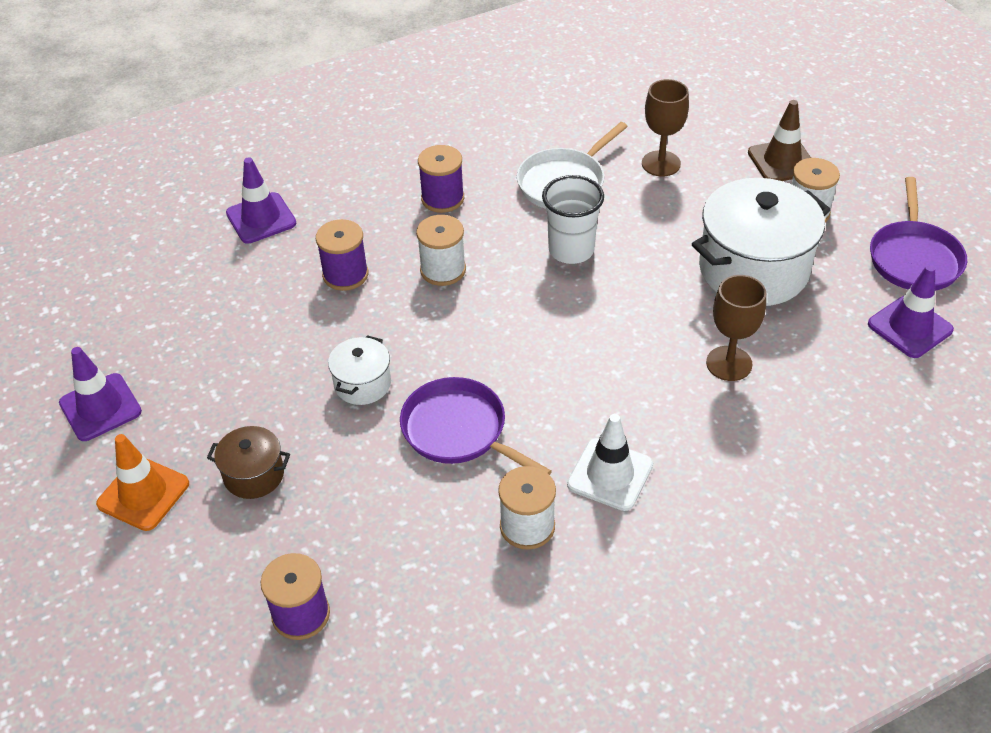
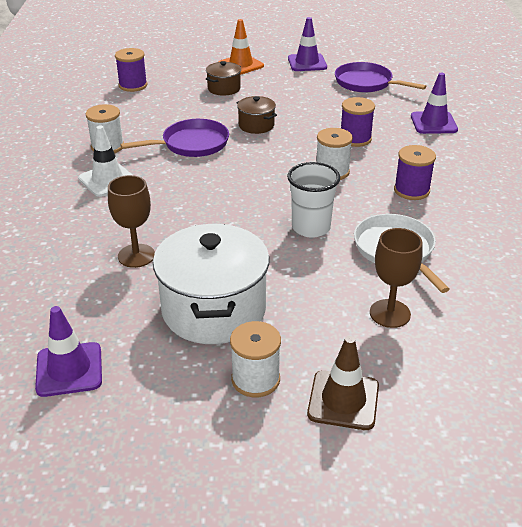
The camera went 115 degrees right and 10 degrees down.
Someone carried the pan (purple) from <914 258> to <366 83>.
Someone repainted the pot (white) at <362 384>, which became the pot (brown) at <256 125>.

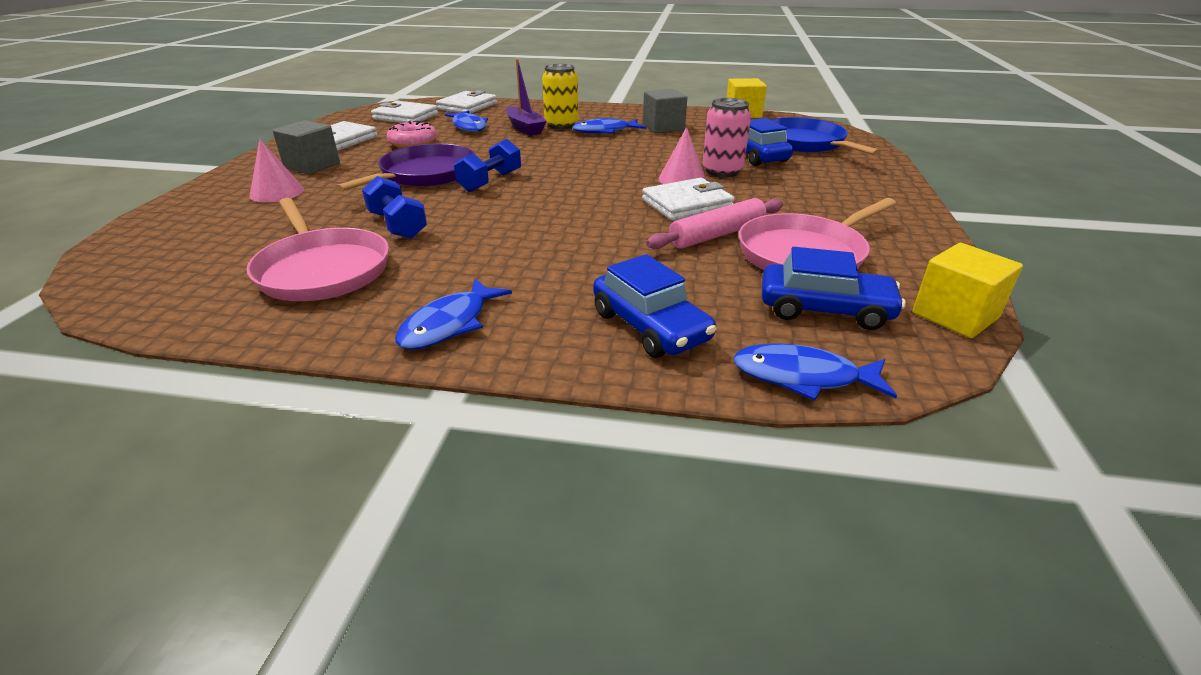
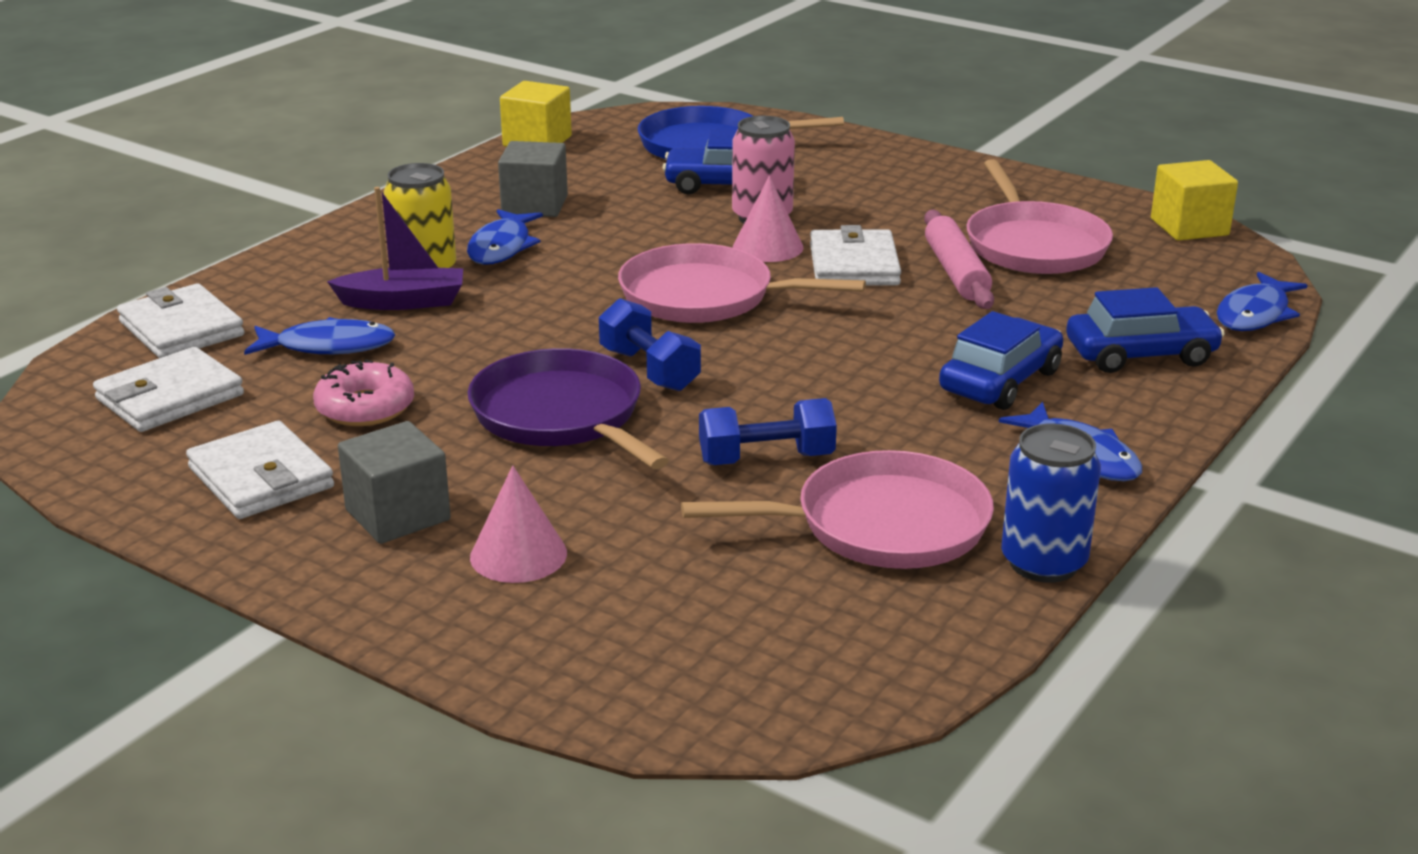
The camera went 65 degrees left and 5 degrees down.
Someone carried the car (blue) from <824 309> to <1000 381>.
Someone put down the pan (pink) at <705 296>.
Someone put down the can (blue) at <1043 563>.

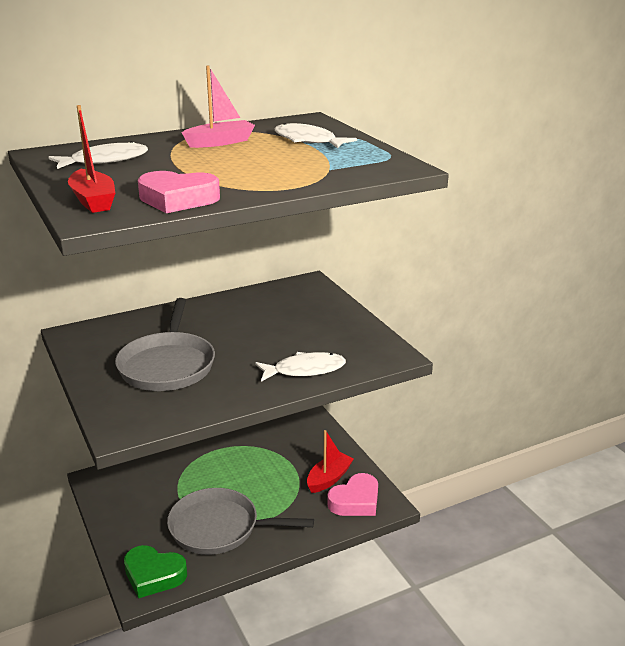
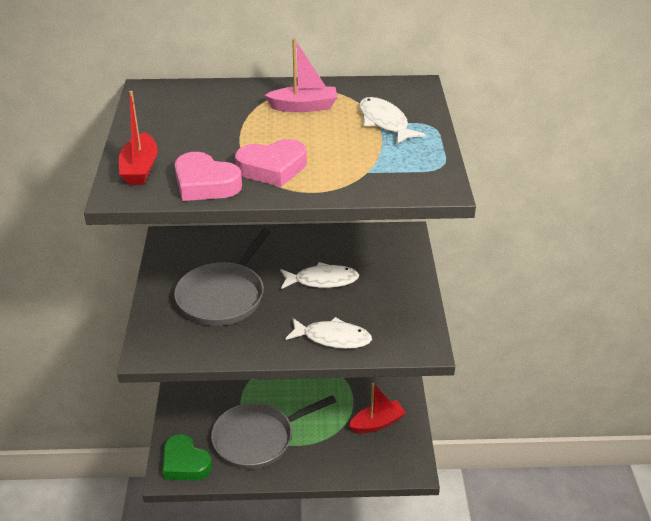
The camera went 25 degrees right and 10 degrees up.
Someone carried the fish (white) from <104 161> to <322 280>.
Someone carried the heart (pink) from <355 501> to <272 168>.
Someone rotated the pan (grey) at <219 528> by 60 degrees counterclockwise.

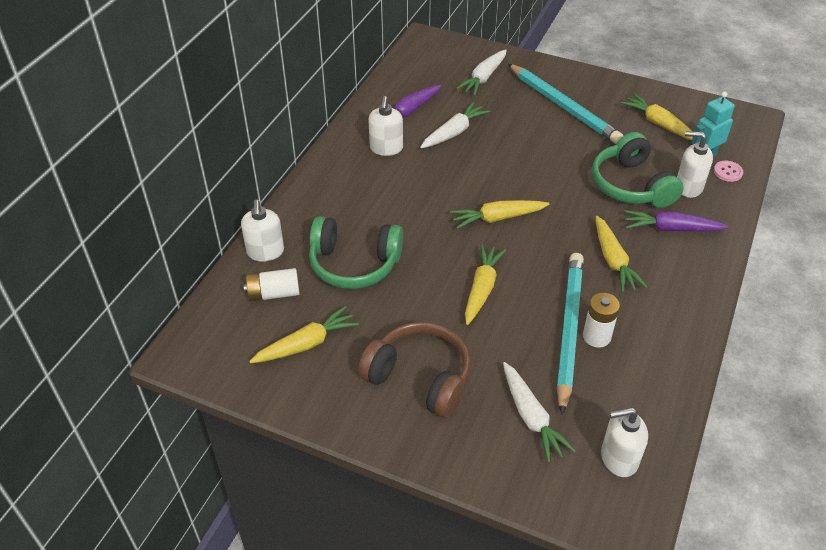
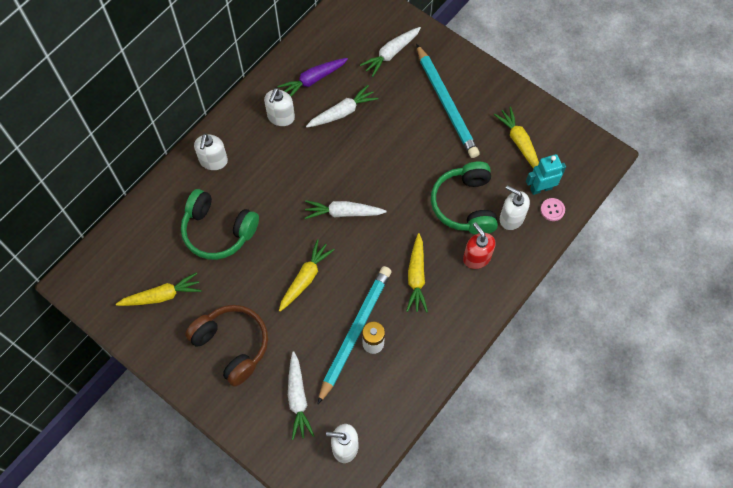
The camera went 15 degrees right and 20 degrees up.
Someone carried the soap dispenser (white) from <265 252> to <213 161>.
Someone repainted the carrot (yellow) at <498 218>, which became the carrot (white) at <343 213>.
Someone swapped the carrot (purple) at <671 229> for the soap dispenser (red) at <476 257>.
Someone took away the battery (white) at <273 293>.

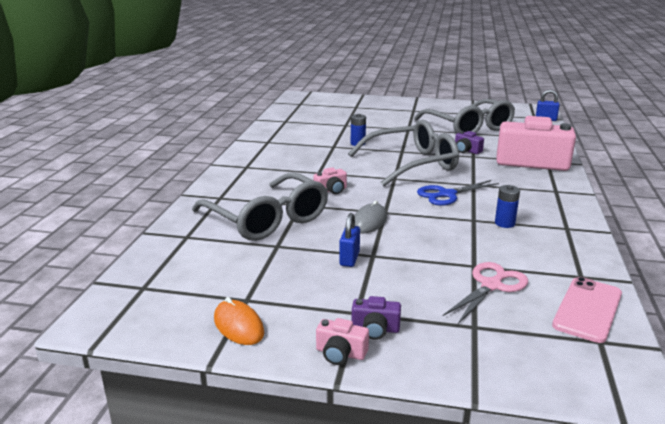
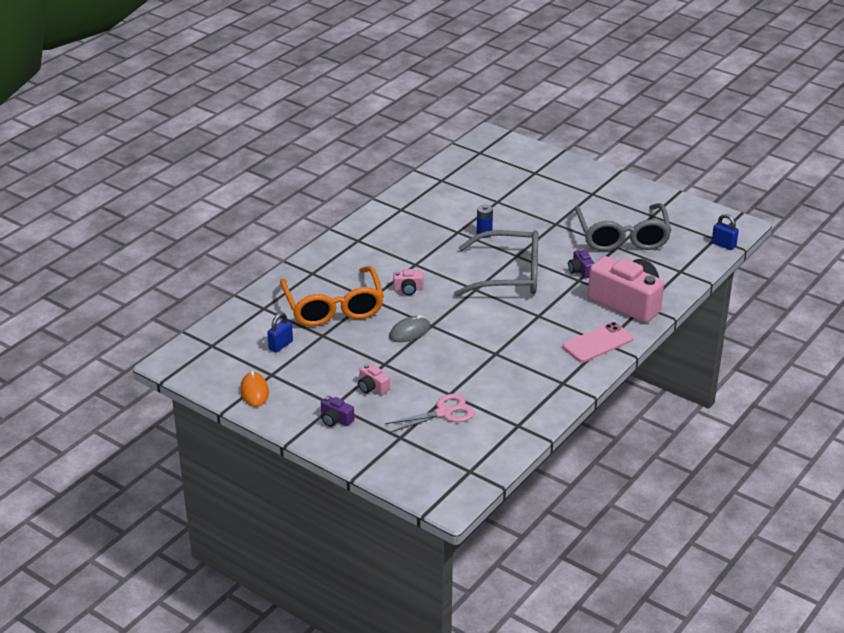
The camera went 25 degrees right and 10 degrees up.
Someone repainted the glasses (grey) at <268 219>, which became the glasses (orange) at <334 308>.
Someone took away the scissors (blue) at <447 194>.
Someone took away the battery (blue) at <504 223>.
Someone carried the padlock (blue) from <349 259> to <280 345>.
Someone carried the phone (pink) from <587 309> to <597 343>.
Someone carried the camera (pink) from <340 353> to <372 387>.

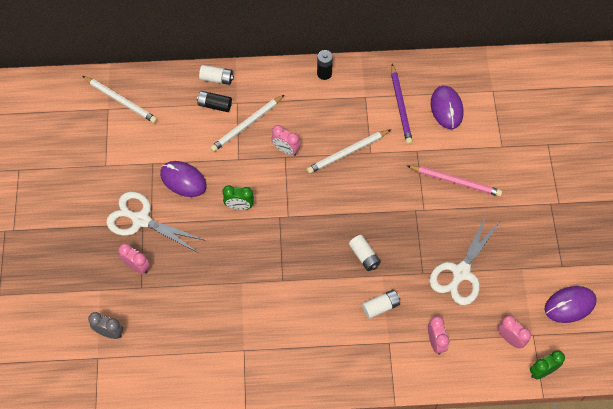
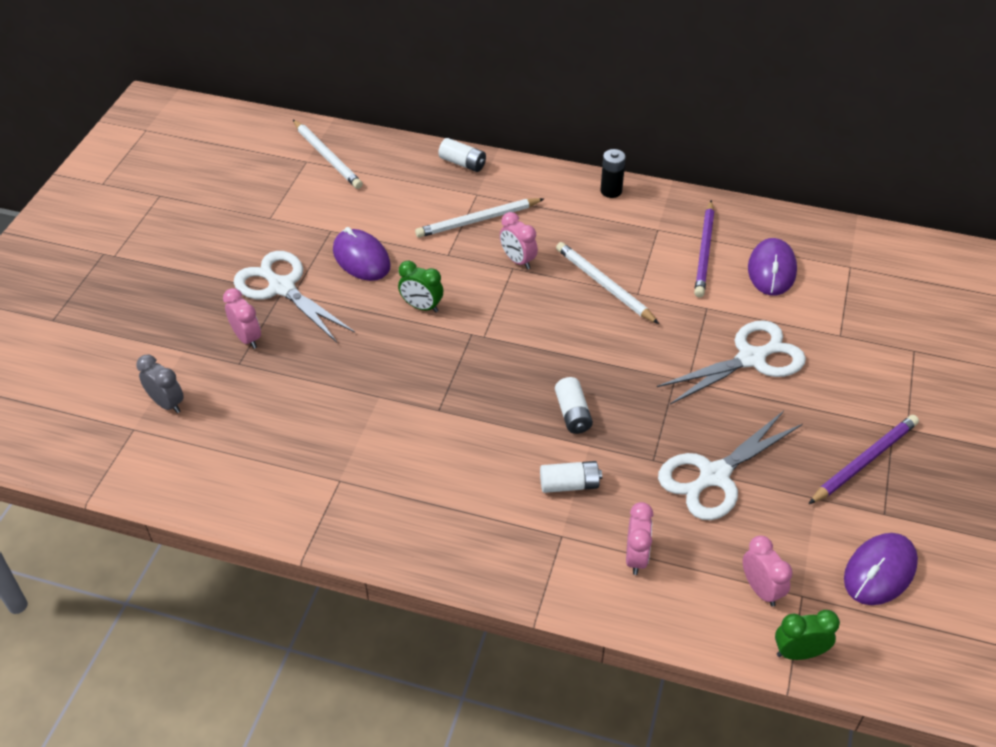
The camera went 20 degrees right and 15 degrees down.
Someone took away the battery (black) at <214 105>.
Someone rotated the pencil (white) at <347 153> by 60 degrees clockwise.
Someone swapped the pencil (pink) at <455 181> for the scissors (white) at <751 359>.
Someone rotated the mouse (purple) at <569 305> by 45 degrees counterclockwise.
Someone put down the pencil (purple) at <864 461>.

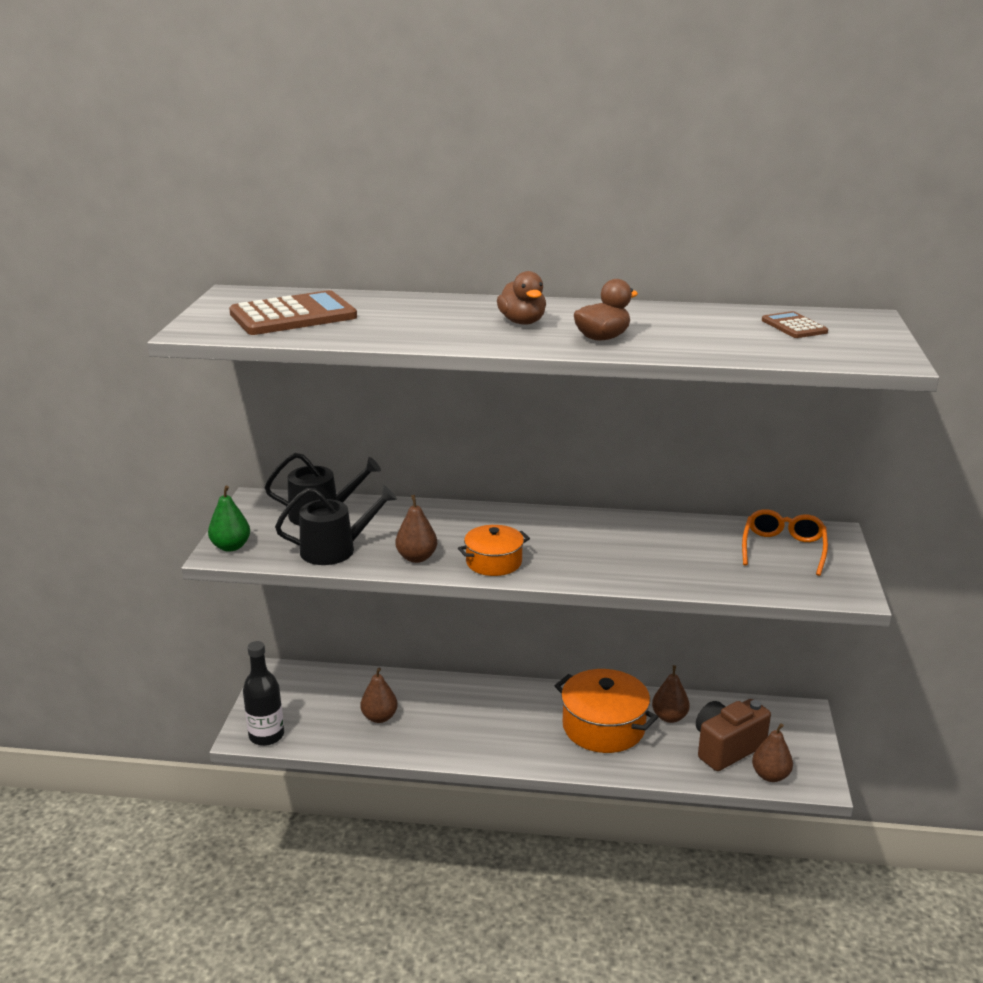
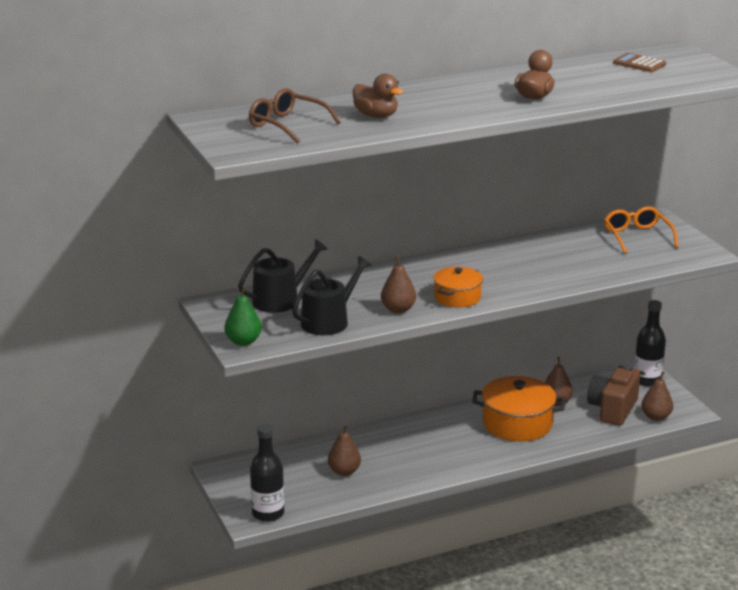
The camera went 30 degrees left and 0 degrees up.
Someone carried the duck (brown) from <522 322> to <376 116>.
Someone swapped the calculator (brown) at <293 315> for the glasses (brown) at <287 125>.
Someone put down the bottle (black) at <647 380>.

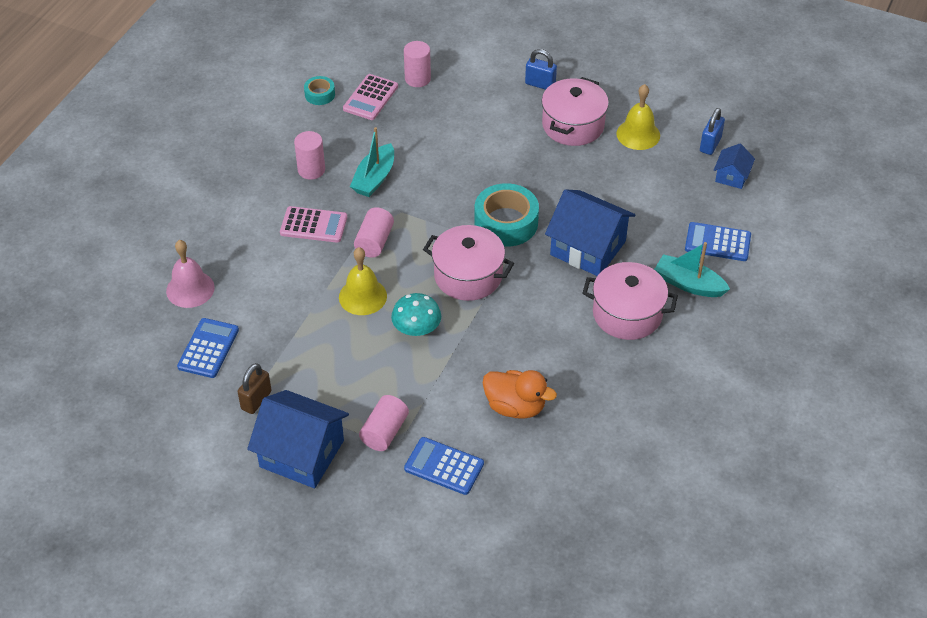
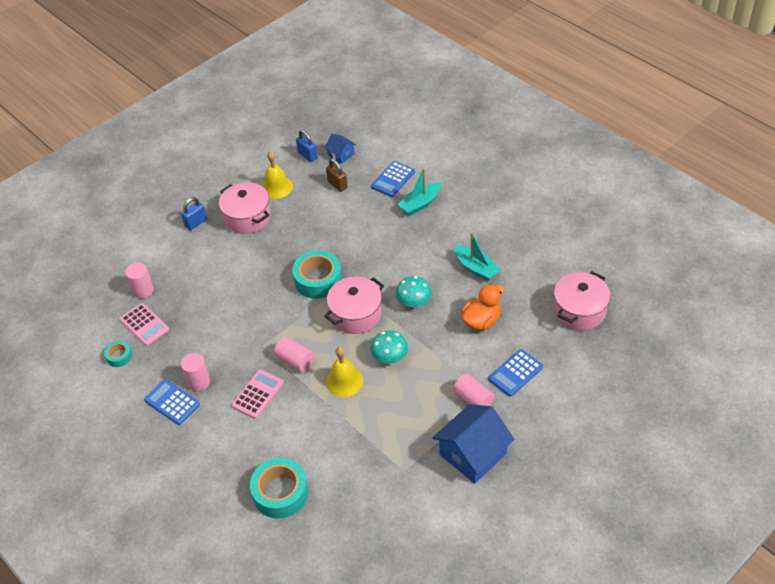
The camera went 65 degrees left and 0 degrees up.
Someone carried the boat (turquoise) from <374 178> to <476 268>.
Someone took away the house (blue) at <588 248>.
Someone swapped the bell (pink) at <190 289> for the tape (turquoise) at <280 493>.
Someone carried the pot (pink) from <627 314> to <579 310>.
Someone carried the calculator (blue) from <208 348> to <172 402>.
Someone carried the padlock (brown) from <256 400> to <337 185>.
Someone put down the mushroom (turquoise) at <414 302>.

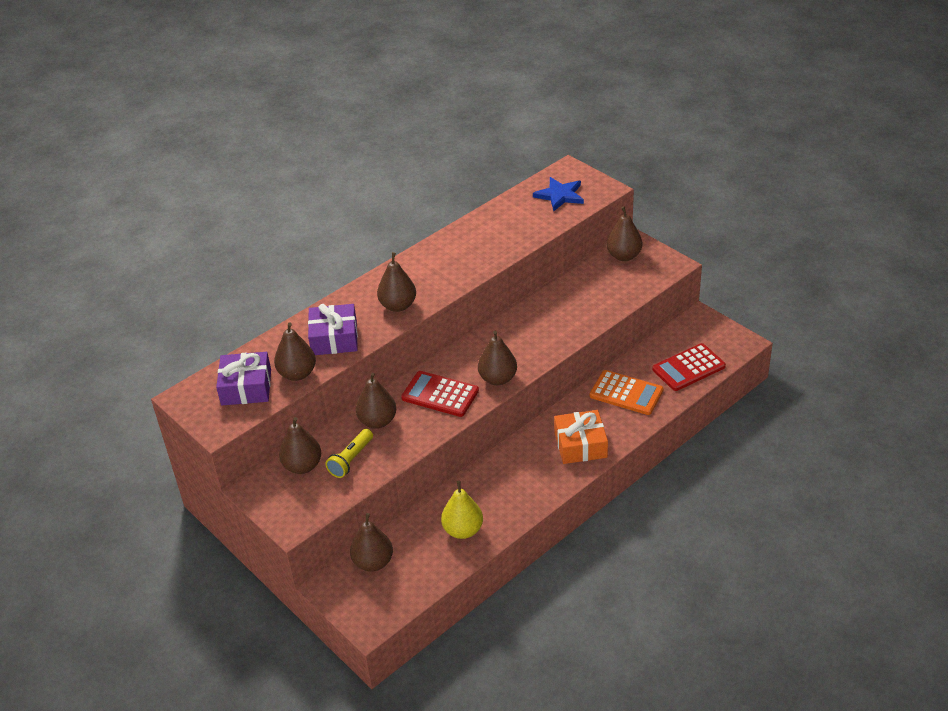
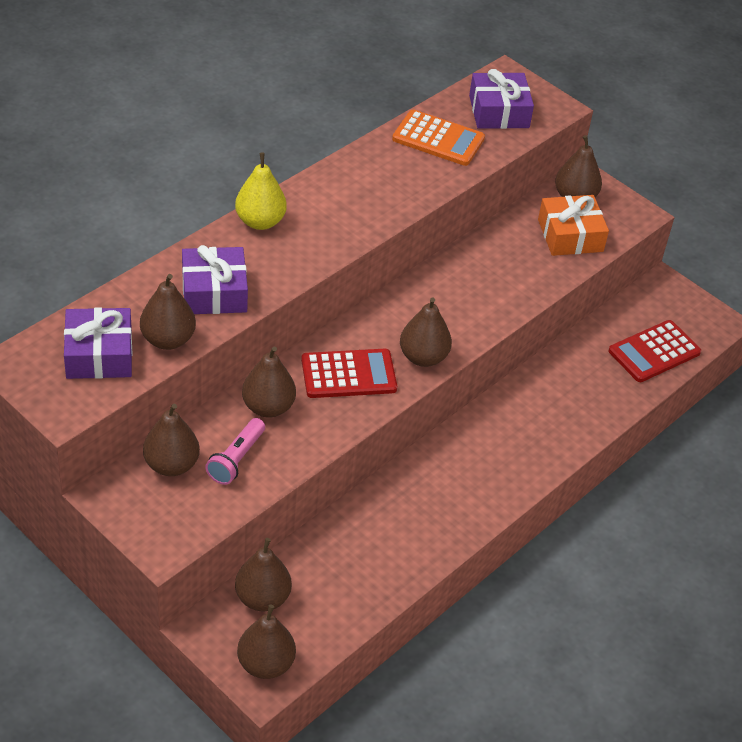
The camera went 10 degrees left and 5 degrees up.
Someone swapped the star (blue) at <560 195> for the gift (purple) at <499 111>.
Someone carried the pear (brown) from <398 306> to <265 664>.
Someone carried the calculator (orange) from <626 393> to <438 139>.
Someone rotated the calculator (red) at <440 394> by 150 degrees clockwise.
Someone carried the gift (orange) from <580 445> to <570 235>.
Someone repainted the flashlight (yellow) at <351 459>, which became the flashlight (pink) at <236 459>.
Someone carried the pear (yellow) from <463 530> to <260 221>.

